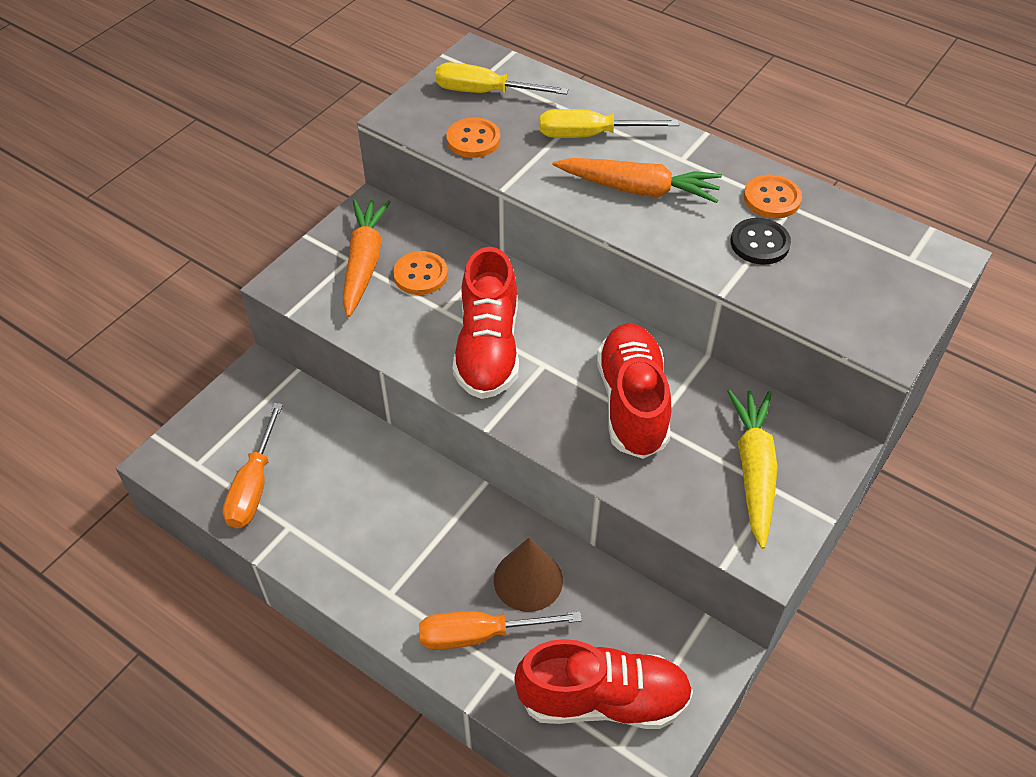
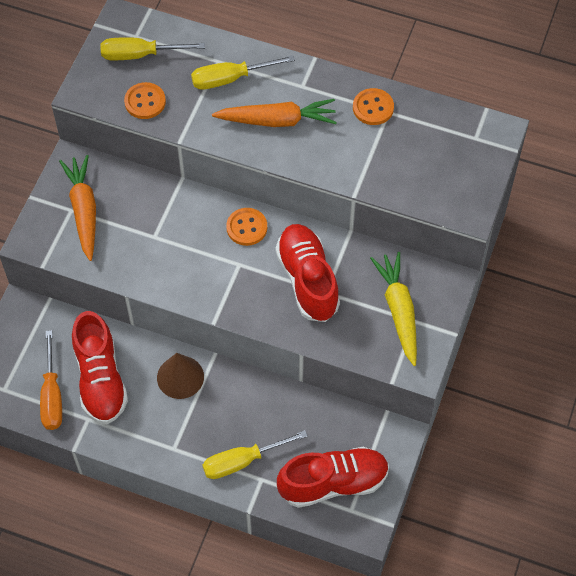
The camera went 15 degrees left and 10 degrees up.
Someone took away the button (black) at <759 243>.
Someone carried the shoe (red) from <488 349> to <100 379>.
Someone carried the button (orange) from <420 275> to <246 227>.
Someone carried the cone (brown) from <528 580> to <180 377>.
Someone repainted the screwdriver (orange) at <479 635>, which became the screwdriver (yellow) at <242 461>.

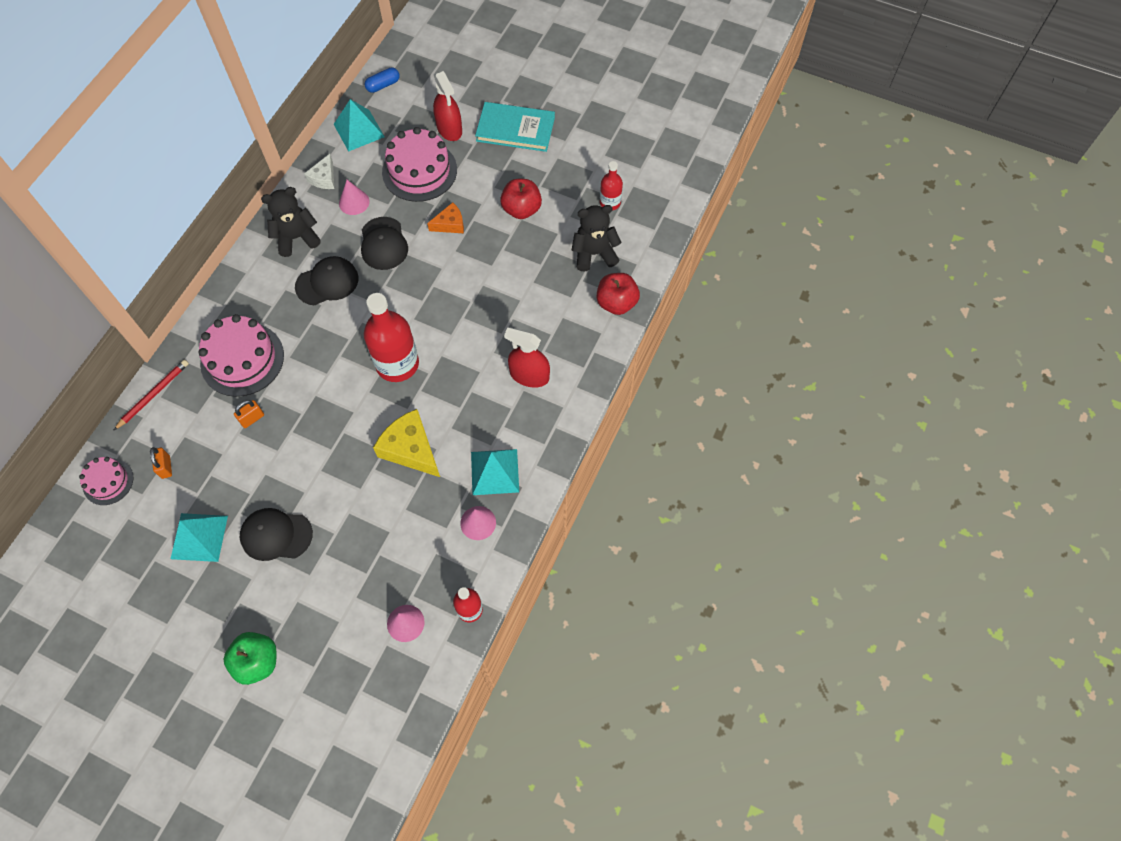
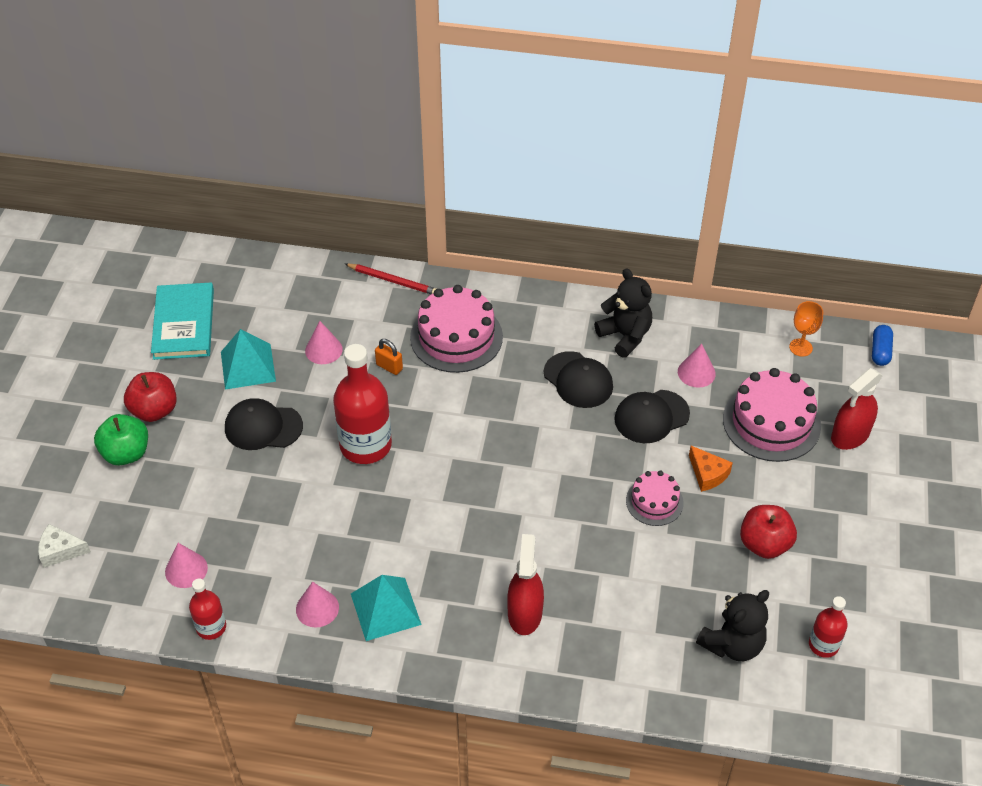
The camera went 75 degrees right and 15 degrees down.
Someone rotated the capsule (blue) at <383 85> by 60 degrees clockwise.
Someone swapped the pyramid (turquoise) at <359 130> for the goblet (orange) at <800 347>.
Someone carried the book (turquoise) from <515 129> to <184 324>.
Someone carried the cheese (white) from <324 178> to <60 550>.
Someone rotated the teddy bear (black) at <594 254> by 75 degrees clockwise.
Someone carried the apple (red) from <616 303> to <154 410>.
Someone carried the bottle (red) from <397 364> to <365 445>.
Someone took away the cheese (yellow) at <411 449>.
Someone took away the padlock (orange) at <166 467>.
Someone carried the cake (pink) from <108 481> to <654 502>.
Someone rotated the cap (black) at <276 535> by 75 degrees counterclockwise.
Someone put down the cone (pink) at <323 350>.

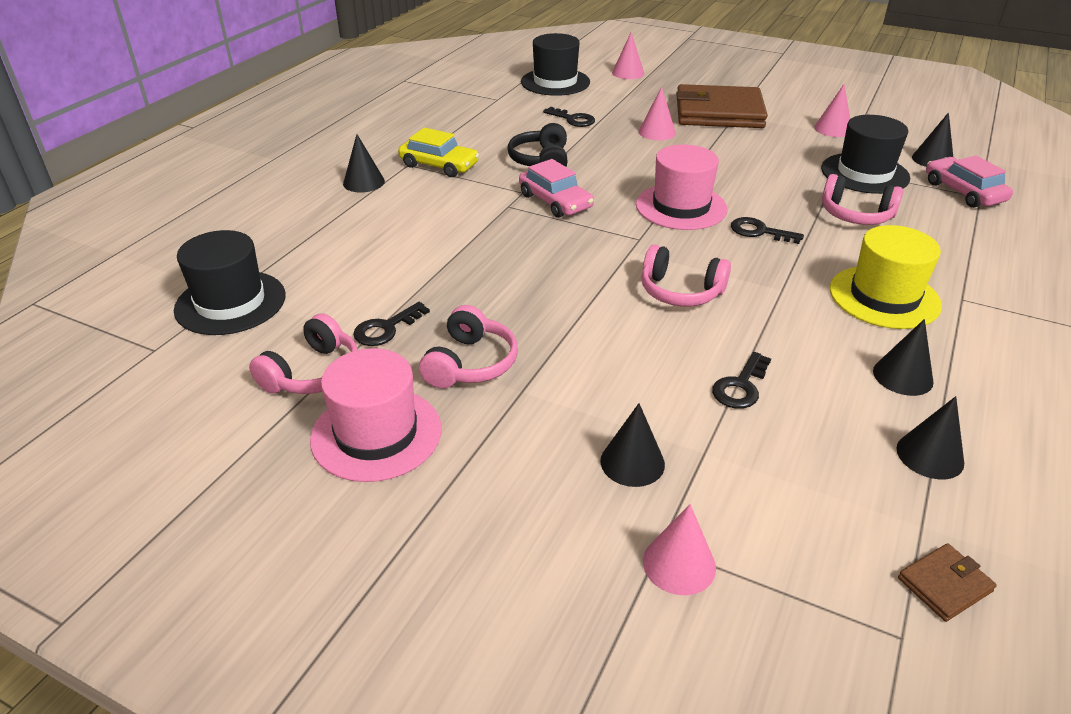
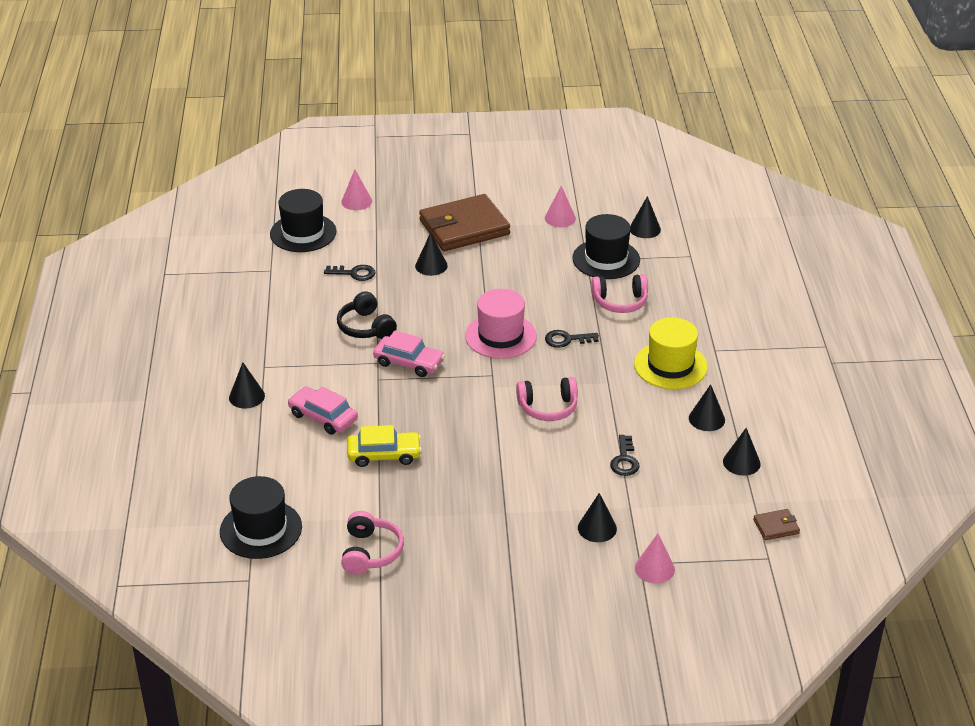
The camera went 30 degrees left and 0 degrees up.
Someone repainted the cone (pink) at <657 132>, which became the cone (black) at <431 266>.
Someone carried the car (yellow) from <439 165> to <384 455>.
Someone carried the car (pink) from <963 192> to <323 417>.
Someone took away the key (black) at <386 328>.
Someone took away the headphones (pink) at <470 363>.
Someone took away the hat (pink) at <376 434>.
Someone rotated the wallet (brown) at <944 585> by 45 degrees clockwise.

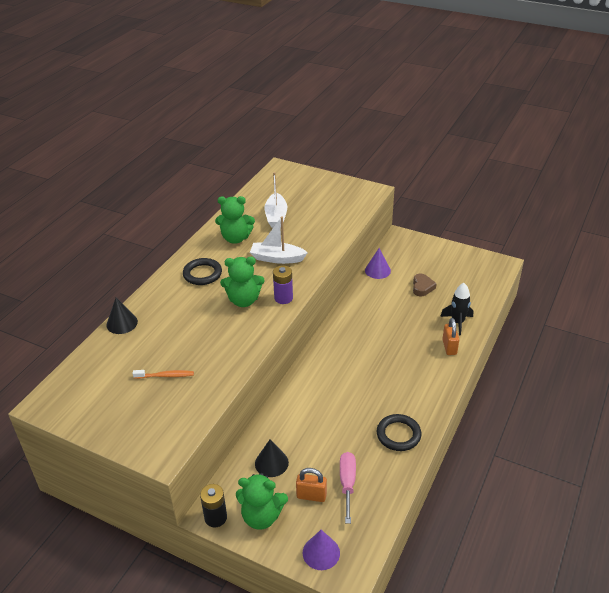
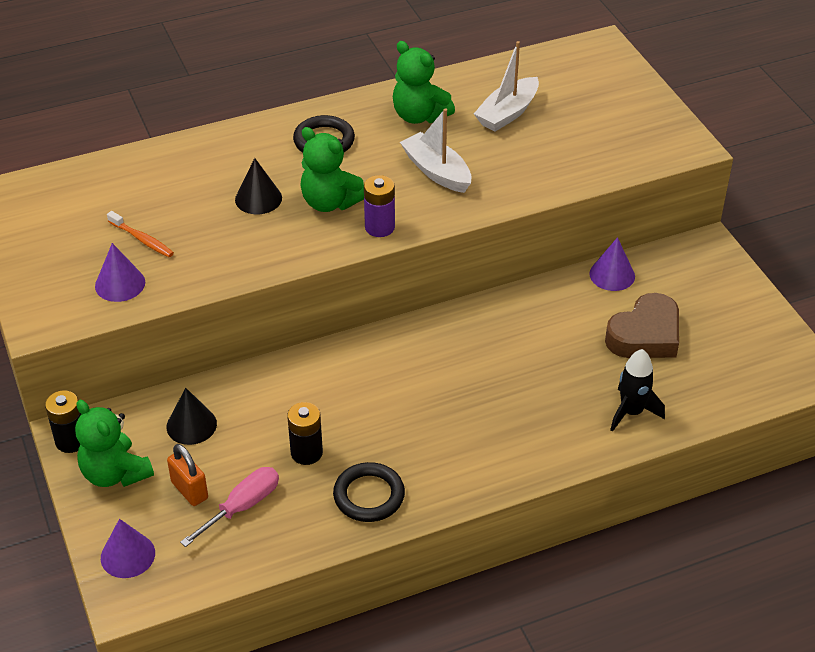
The camera went 40 degrees right and 5 degrees up.
Someone scaled the heart (brown) at <422 287> by 1.71.
Someone carried the cone (black) from <122 323> to <258 198>.
Someone took away the padlock (orange) at <449 347>.
Someone put down the cone (purple) at <120 284>.
Someone put down the battery (black) at <306 453>.

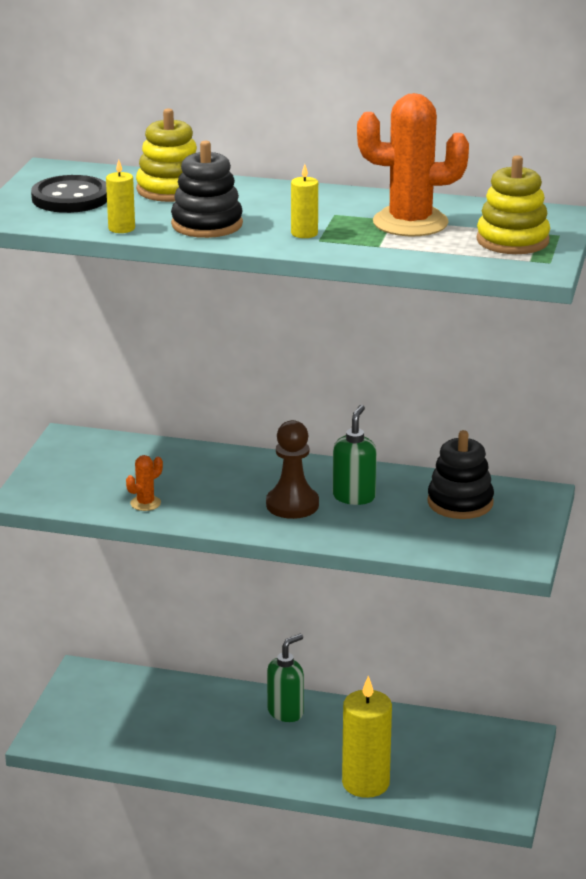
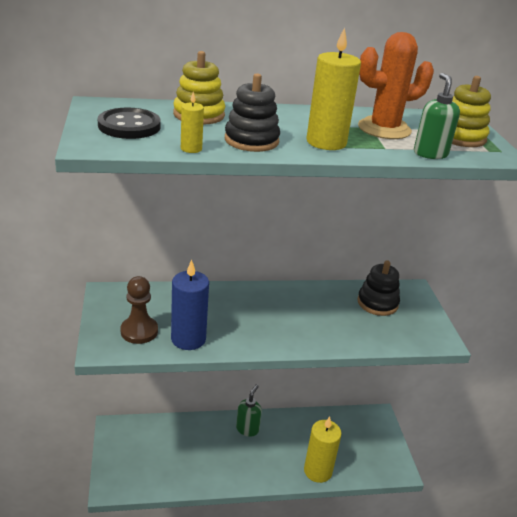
The camera went 25 degrees left and 5 degrees up.
Someone scaled the candle (yellow) at <304 233> by 2.02.
Someone carried the soap dispenser (green) from <354 497> to <430 154>.
Someone carried the pawn (brown) from <292 505> to <139 331>.
Someone swapped the cactus (orange) at <145 503> for the candle (blue) at <188 339>.

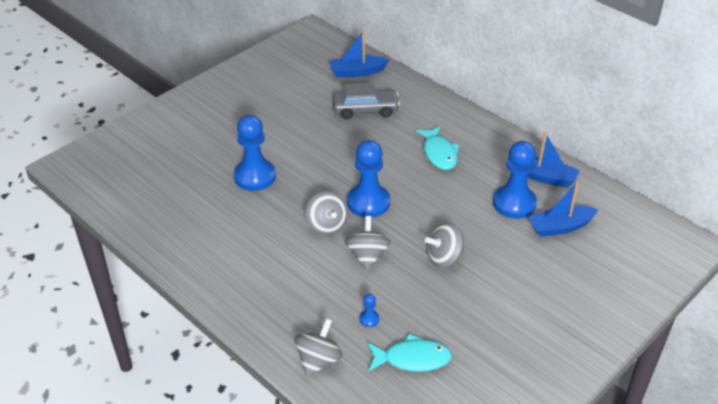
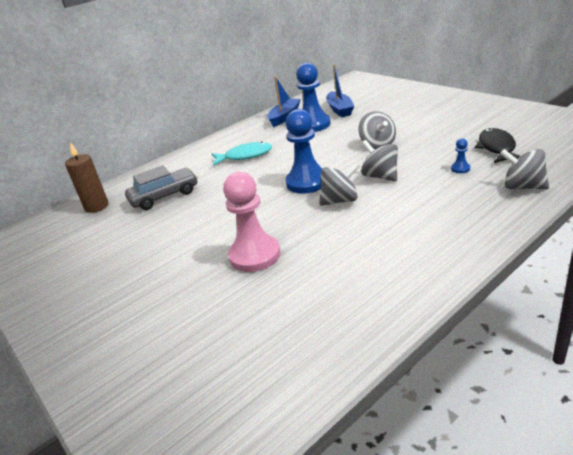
The camera went 80 degrees left and 10 degrees down.
Someone swapped the boat (blue) at <357 72> for the candle (brown) at <97 206>.
Someone rotated the car (grey) at <365 110> by 60 degrees clockwise.
Someone repainted the pawn (blue) at <255 176>, which became the pawn (pink) at <255 255>.
Someone rotated the spinning top (grey) at <367 256> by 45 degrees clockwise.
Someone repainted the fish (turquoise) at <412 359>, which became the fish (black) at <497 148>.

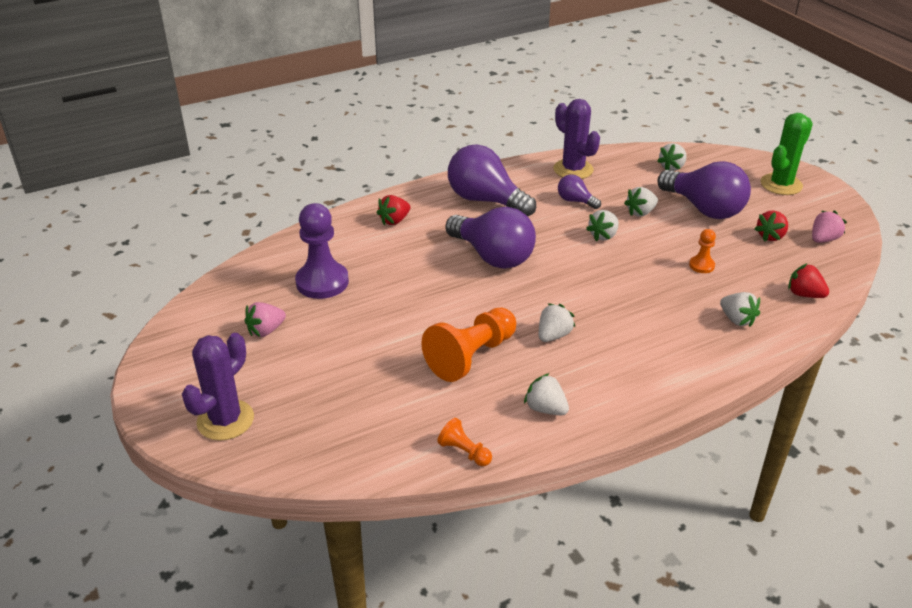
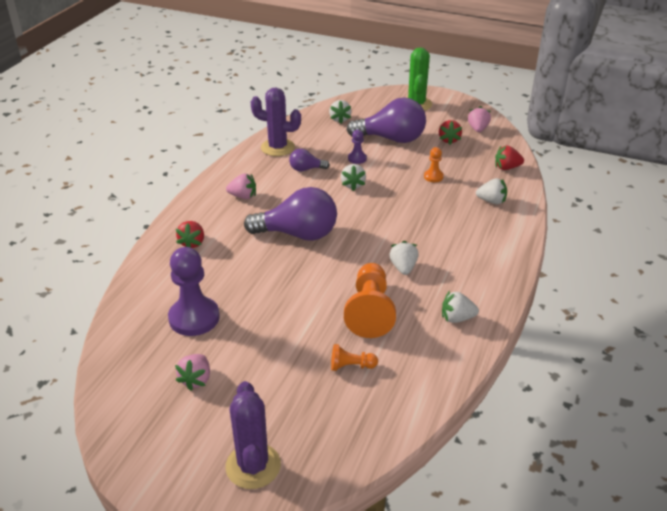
The camera went 40 degrees left and 0 degrees up.
Someone swapped the light bulb (purple) at <485 200> for the strawberry (pink) at <243 196>.
Someone swapped the strawberry (white) at <640 212> for the pawn (purple) at <357 158>.
Someone carried the pawn (orange) from <464 452> to <351 366>.

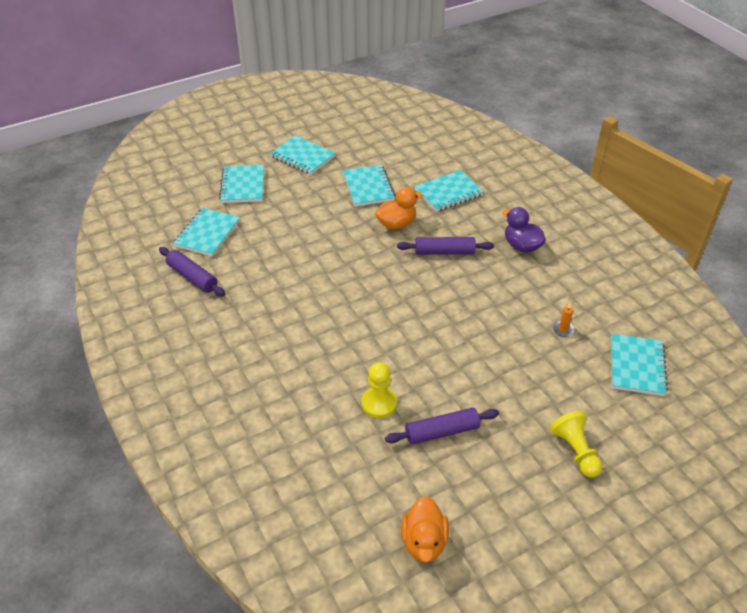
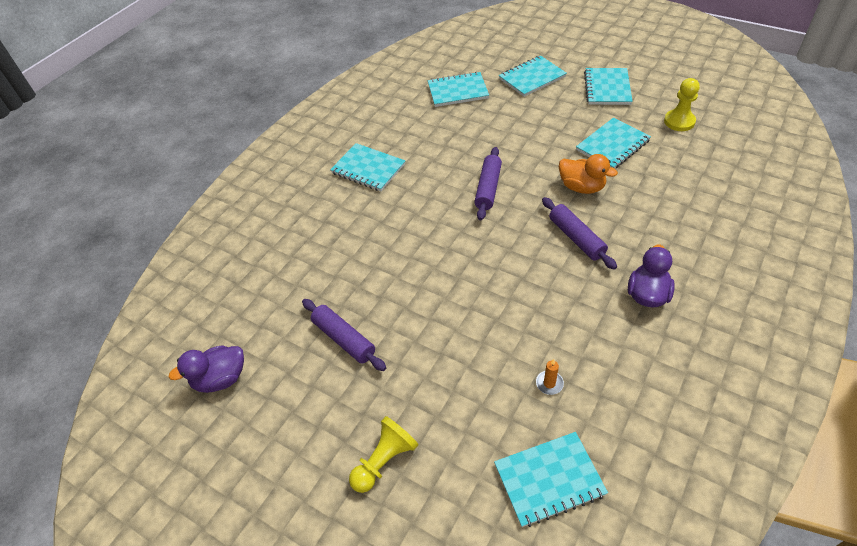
The camera went 65 degrees right and 5 degrees up.
Someone carried the notebook (turquoise) from <448 192> to <368 169>.
Someone carried the rolling pin (purple) from <192 277> to <488 188>.
Someone carried the pawn (yellow) from <379 403> to <679 121>.
Someone repainted the duck (orange) at <424 542>, which became the duck (purple) at <221 379>.

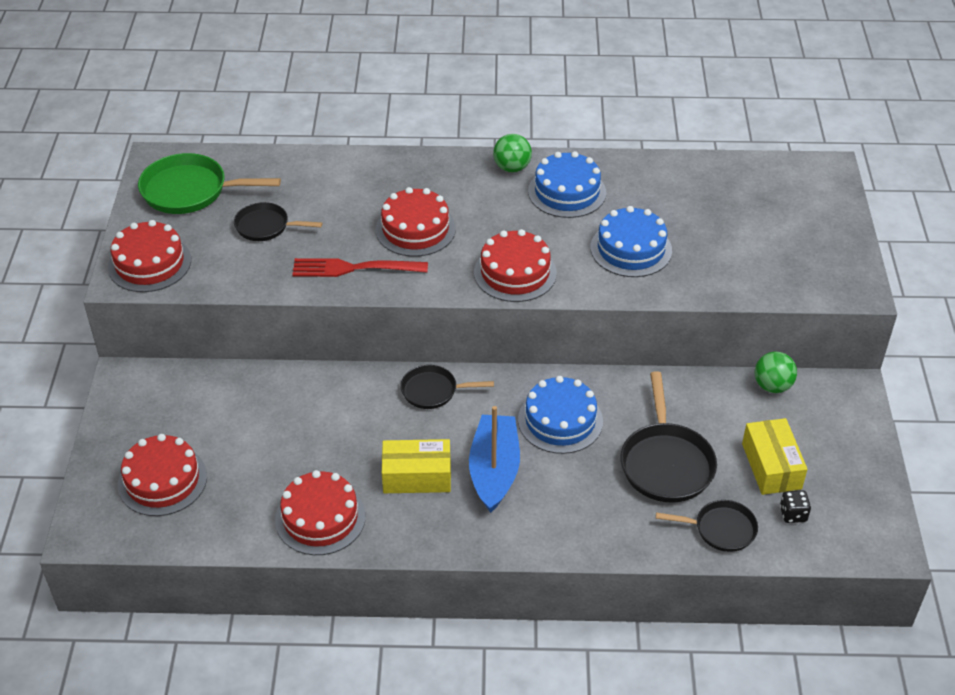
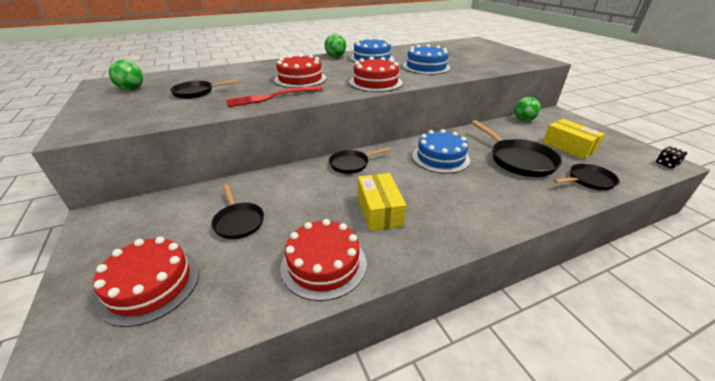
The camera went 25 degrees left and 10 degrees down.
Someone swapped the pan (green) at <190 191> for the ball (green) at <131 89>.
Someone took away the cake (red) at <149 263>.
Someone took away the boat (blue) at <494 470>.
Someone rotated the box (yellow) at <417 476> by 75 degrees counterclockwise.
Someone carried the dice (black) from <793 514> to <666 164>.
Someone put down the pan (black) at <238 221>.

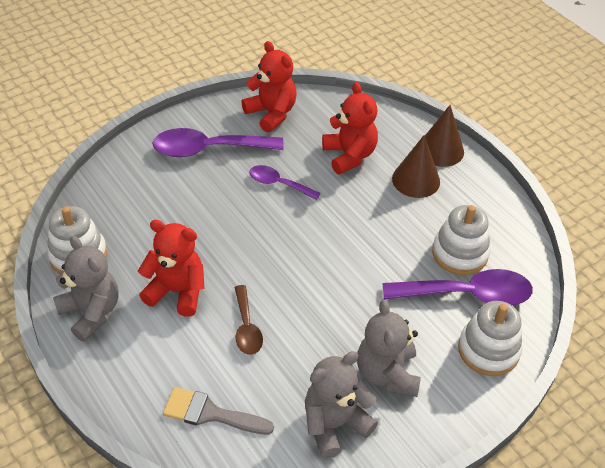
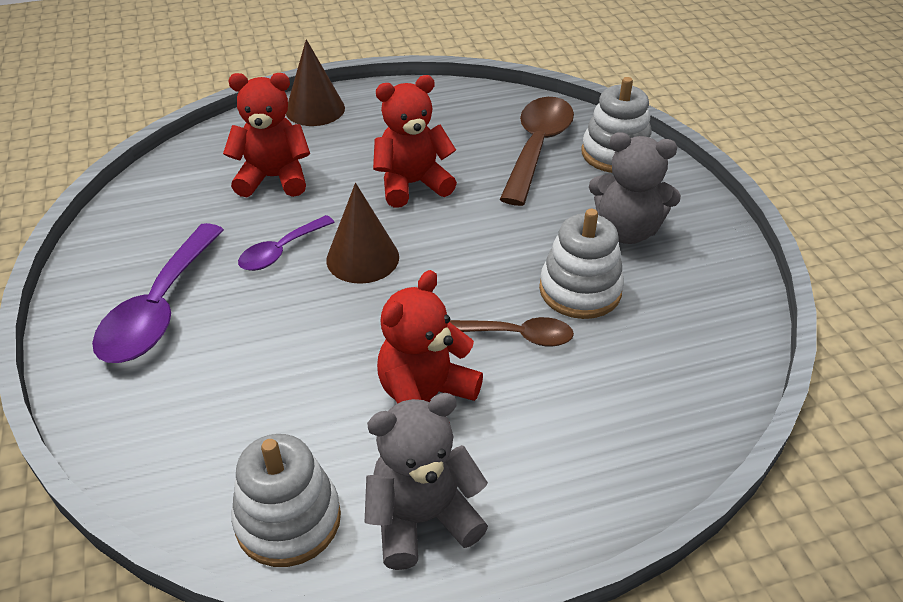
The camera went 70 degrees left and 5 degrees down.
Someone carried the teddy bear (red) from <271 113> to <412 184>.
Someone carried the cone (brown) from <416 180> to <362 258>.
Someone carried the stacking toy (white) from <460 253> to <580 290>.
Someone repainted the spoon (purple) at <467 294>, which became the spoon (brown) at <537 147>.
Someone took away the teddy bear (grey) at <334 424>.
Someone took away the brush (grey) at <211 413>.

